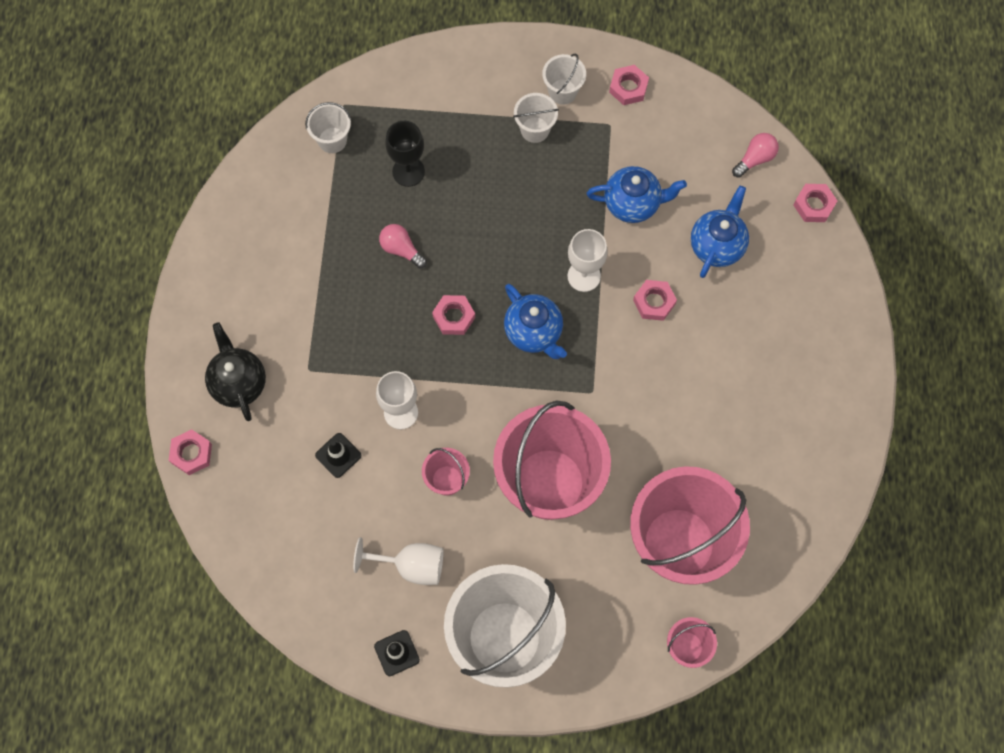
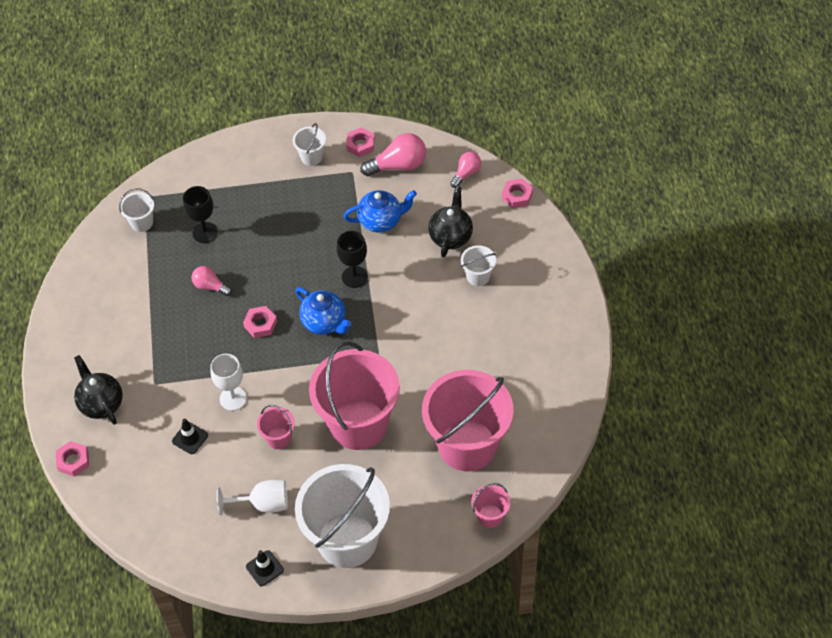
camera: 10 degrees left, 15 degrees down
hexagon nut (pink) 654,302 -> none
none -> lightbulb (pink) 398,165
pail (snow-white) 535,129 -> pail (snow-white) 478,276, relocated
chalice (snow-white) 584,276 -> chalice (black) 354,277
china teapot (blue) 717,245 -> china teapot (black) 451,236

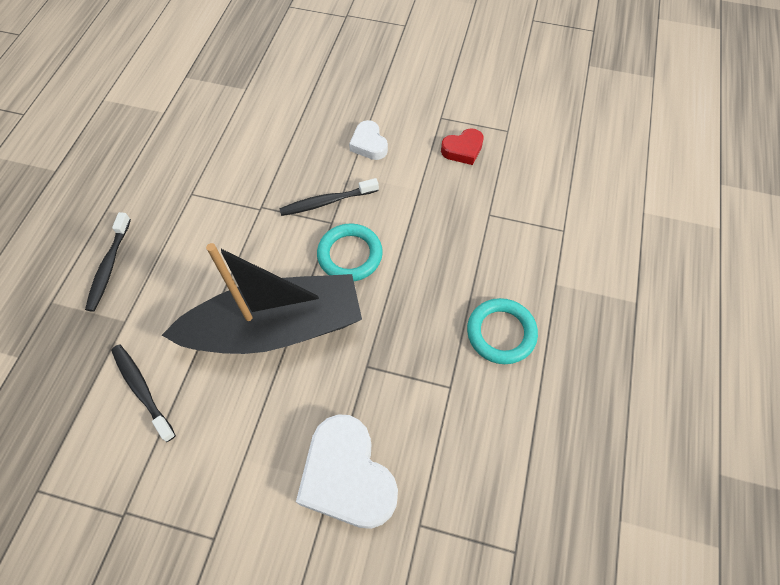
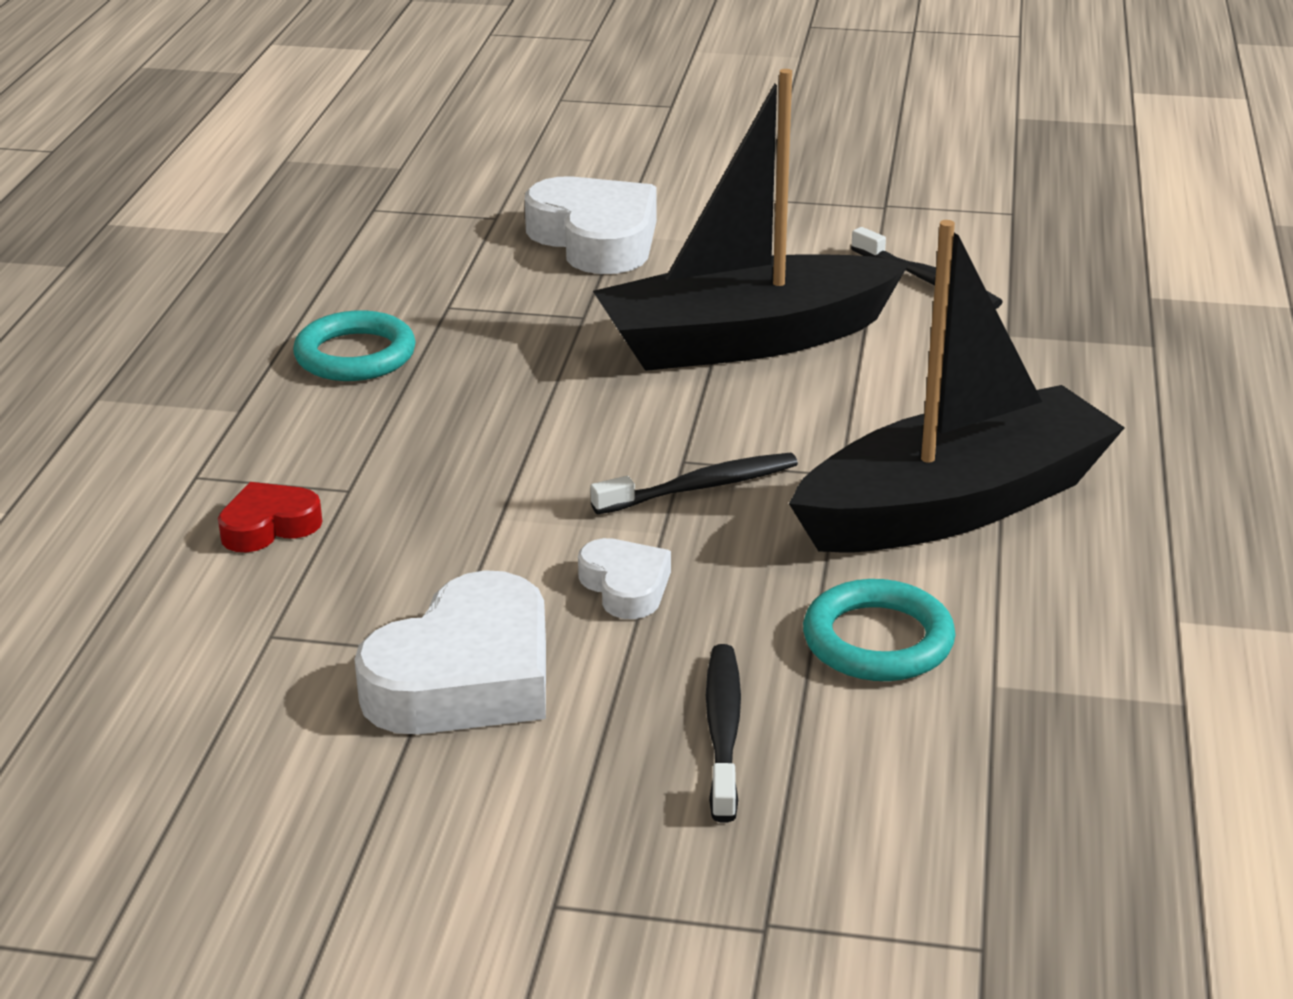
camera: 175 degrees right, 30 degrees down
none -> heart shape (snow-white) 466,677
none -> sailboat (black) 955,505
toothbrush (black) 109,266 -> toothbrush (black) 723,731, relocated
hoop (teal) 350,255 -> hoop (teal) 878,640, relocated
heart shape (red) 463,150 -> heart shape (red) 269,526, relocated

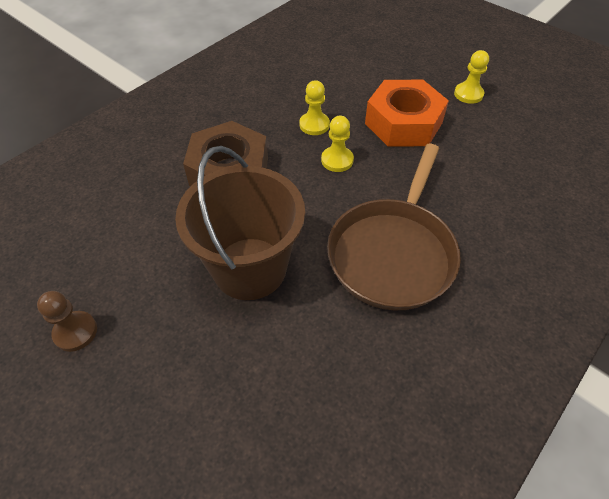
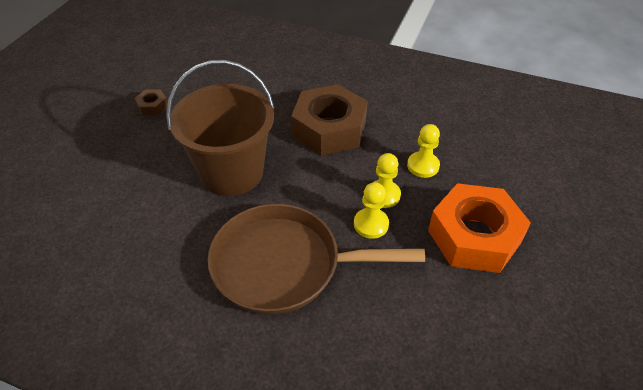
camera: 70 degrees right, 5 degrees down
chess pawn (bright yellow) 468,94 -> chess pawn (bright yellow) 371,224, relocated
chess pawn (dark brown) 75,332 -> hexagon nut (dark brown) 152,106

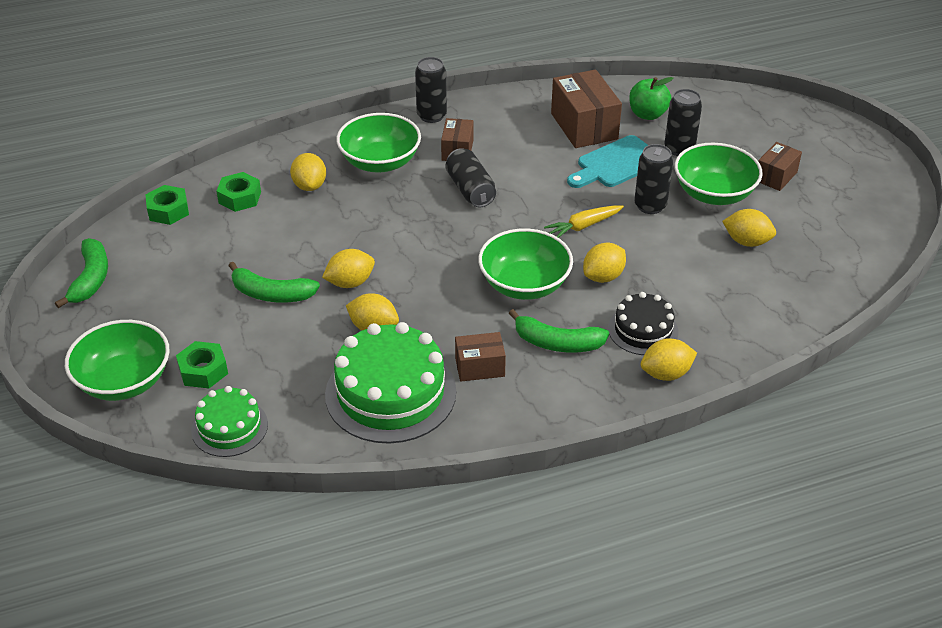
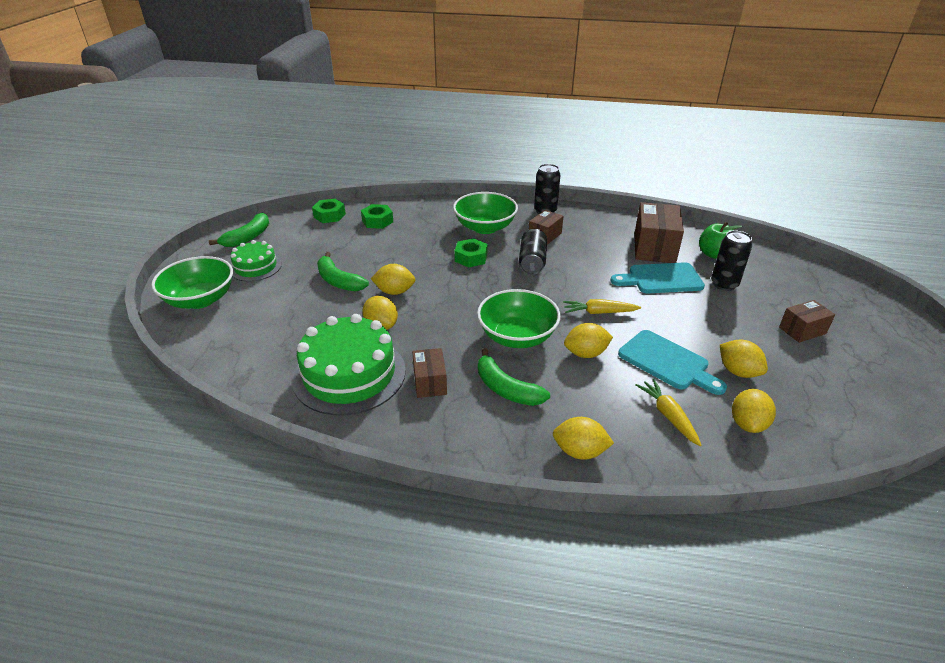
camera: 30 degrees right, 5 degrees down
gateau (black) 643,330 -> none
can (black) 650,206 -> none
bowl (green) 714,193 -> none
none -> chopping board (teal) 667,362
none -> root vegetable (bright yellow) 668,416
hexagon nut (green) 203,370 -> hexagon nut (green) 471,258, relocated
gateau (green) 229,427 -> gateau (green) 255,267, relocated
citrus fruit (bright yellow) 309,186 -> citrus fruit (bright yellow) 748,424, relocated
package (dark brown) 480,367 -> package (dark brown) 430,382, 60 degrees clockwise

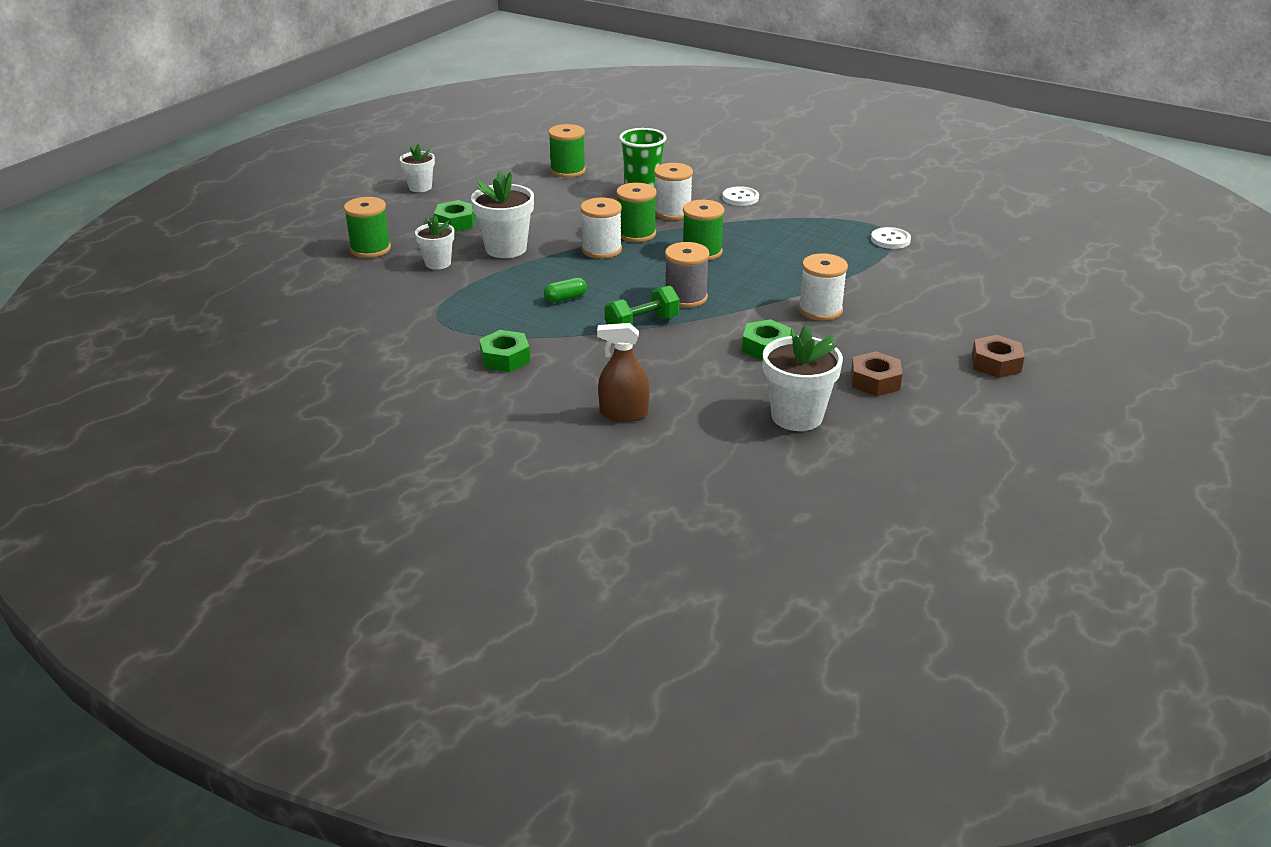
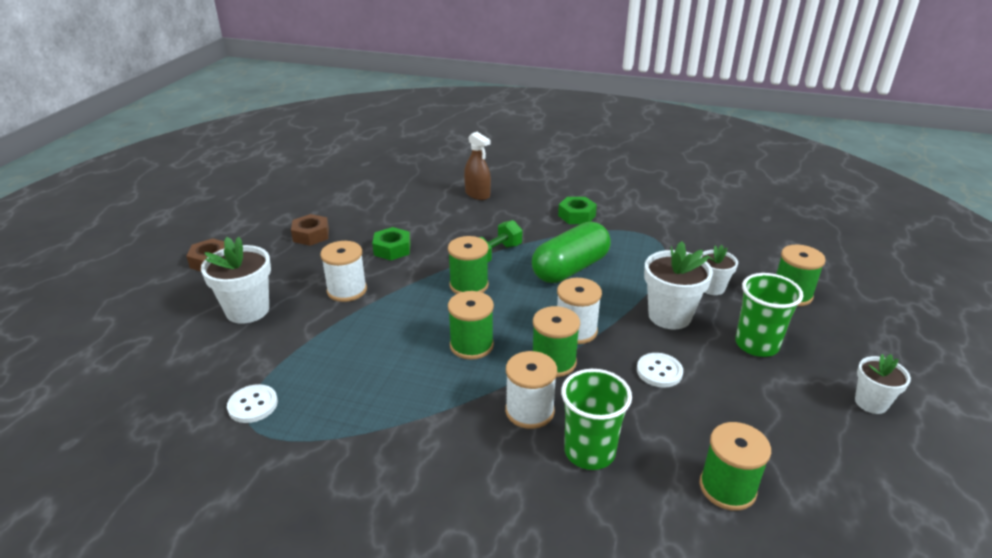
camera: 165 degrees right, 0 degrees up
sewing button (snow-white) 740,198 -> sewing button (snow-white) 659,371, relocated
plant pot (snow-white) 797,416 -> plant pot (snow-white) 247,310, relocated
hexagon nut (green) 455,223 -> beaker (green) 756,344
spool (gray) 685,297 -> spool (green) 469,285
sprayer (dark brown) 623,413 -> sprayer (dark brown) 477,194, 60 degrees clockwise
capsule (green) 565,298 -> capsule (green) 570,268, x2.41

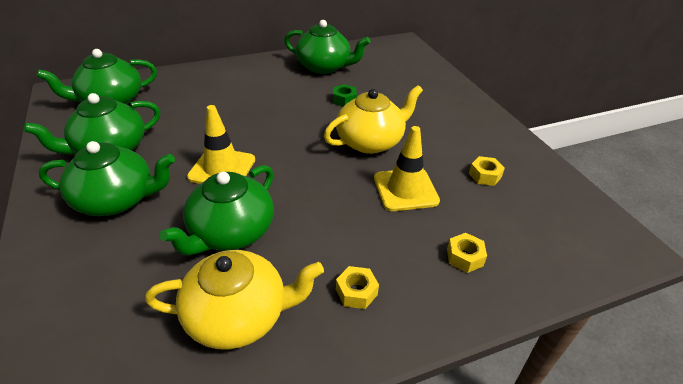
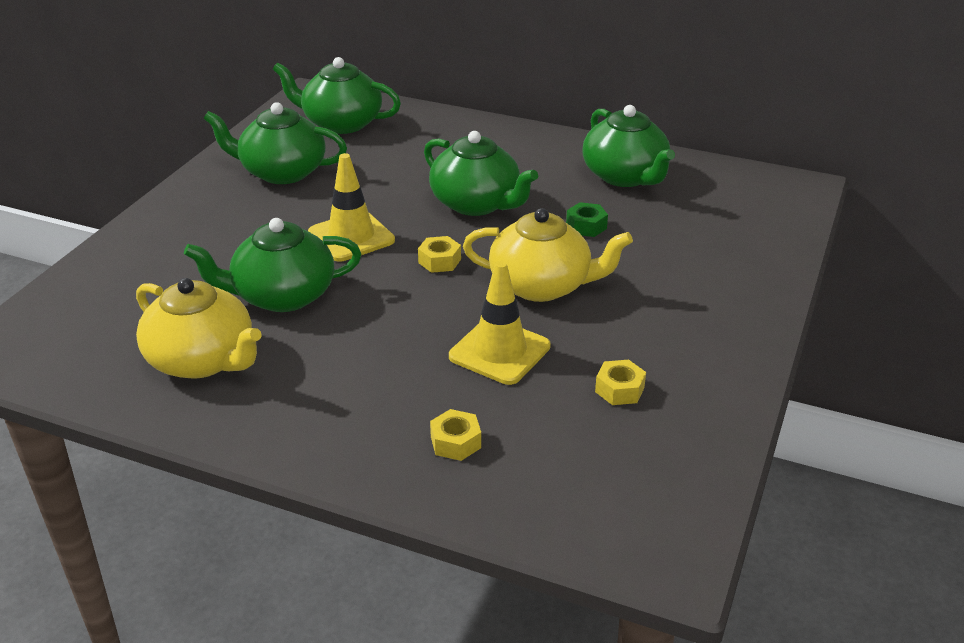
camera: 45 degrees right, 5 degrees down
china teapot (green) 117,199 -> china teapot (green) 476,203, relocated
hexagon nut (bright yellow) 356,292 -> hexagon nut (bright yellow) 439,261, relocated

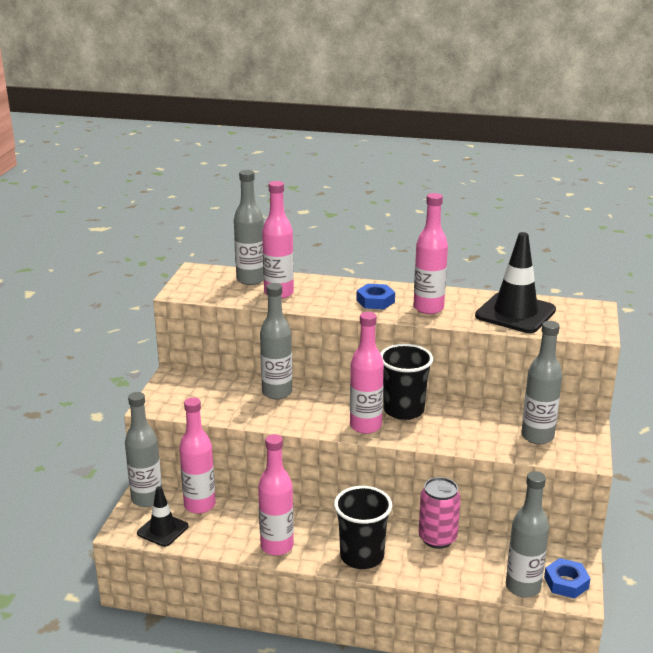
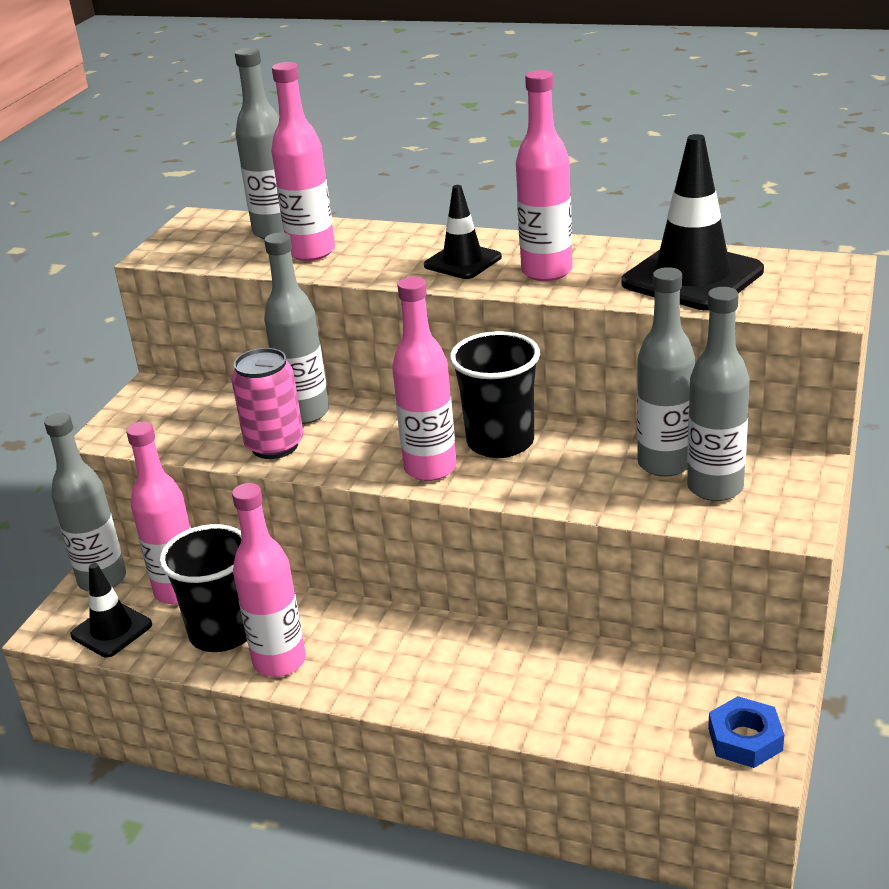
camera: 10 degrees right, 5 degrees up
beaker (black) 362,556 -> beaker (black) 223,632, relocated
can (pink) 437,538 -> can (pink) 275,446, relocated
flask (gray) 523,587 -> flask (gray) 664,464, relocated
hexagon nut (blue) 375,301 -> traffic cone (black) 462,261

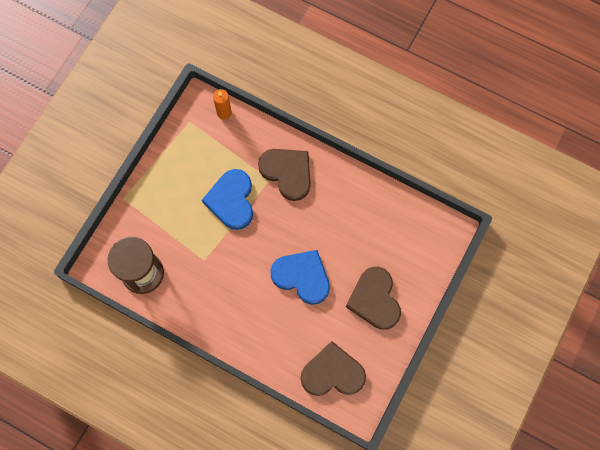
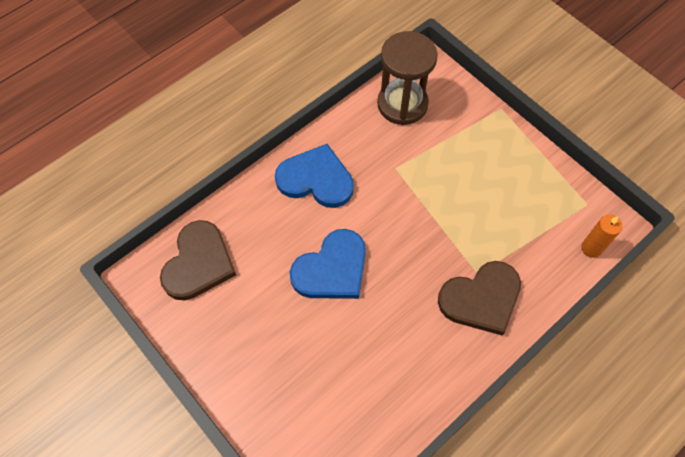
camera: 110 degrees right, 10 degrees down
heart shape (dark brown) 374,299 -> none
heart shape (blue) 231,200 -> heart shape (blue) 316,179, relocated

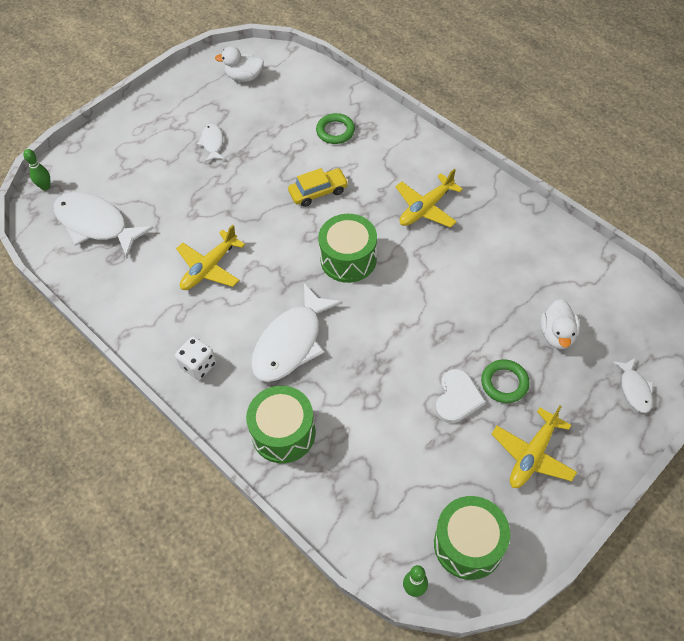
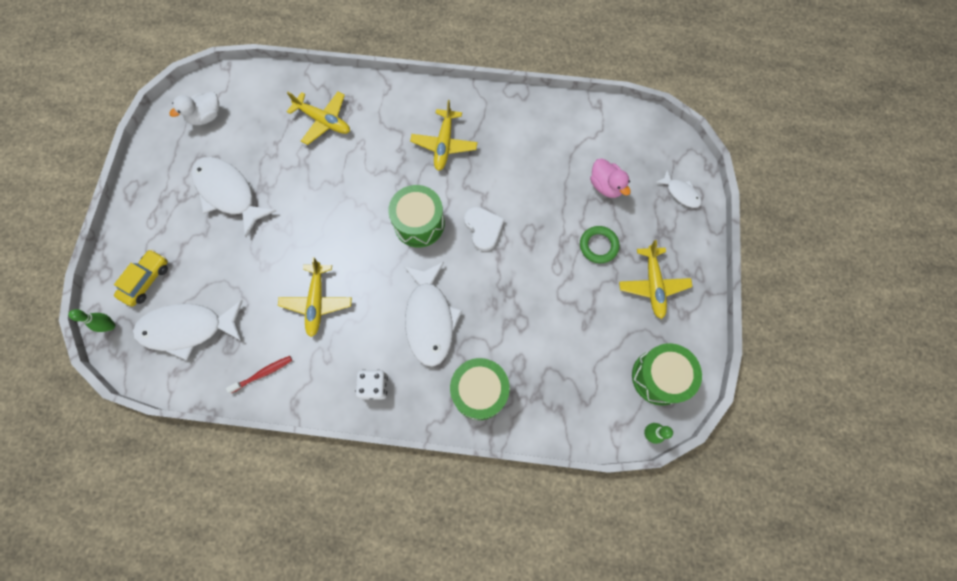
camera: 40 degrees left, 15 degrees up
none -> toothbrush (red) 262,374
automobile (bright yellow) 318,192 -> automobile (bright yellow) 146,280, relocated
heart shape (snow-white) 457,398 -> heart shape (snow-white) 483,228, relocated
hoop (green) 335,131 -> aeroplane (bright yellow) 324,121
rubber duck (snow-white) 557,334 -> rubber duck (pink) 606,186
toy fish (snow-white) 212,143 -> toy fish (snow-white) 228,193, x2.03

